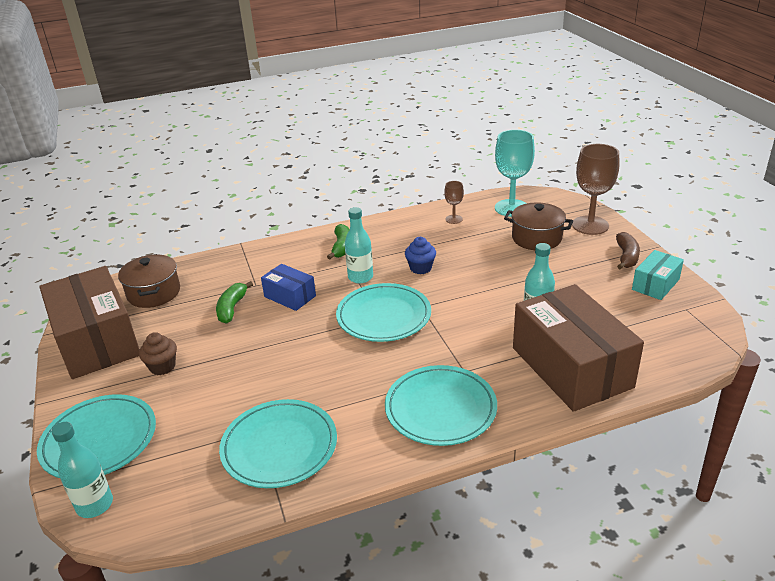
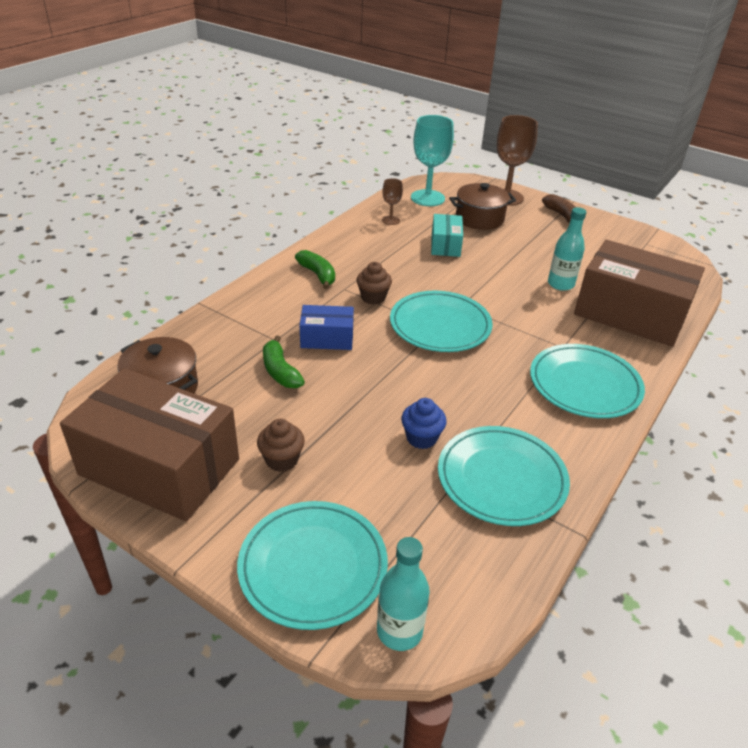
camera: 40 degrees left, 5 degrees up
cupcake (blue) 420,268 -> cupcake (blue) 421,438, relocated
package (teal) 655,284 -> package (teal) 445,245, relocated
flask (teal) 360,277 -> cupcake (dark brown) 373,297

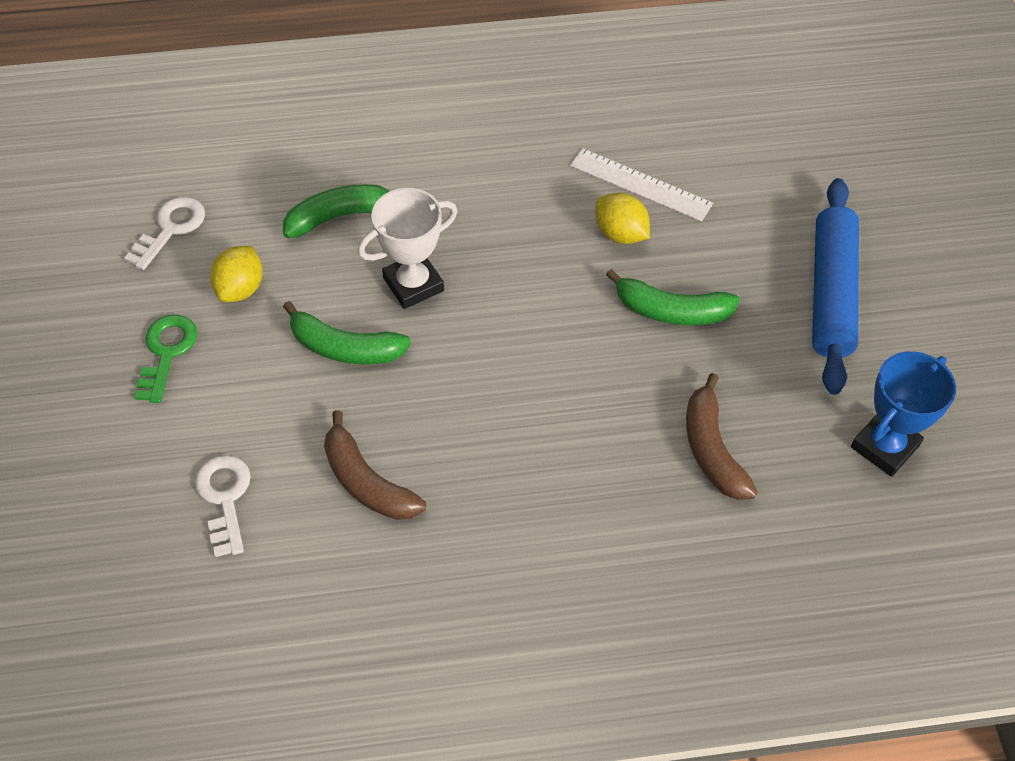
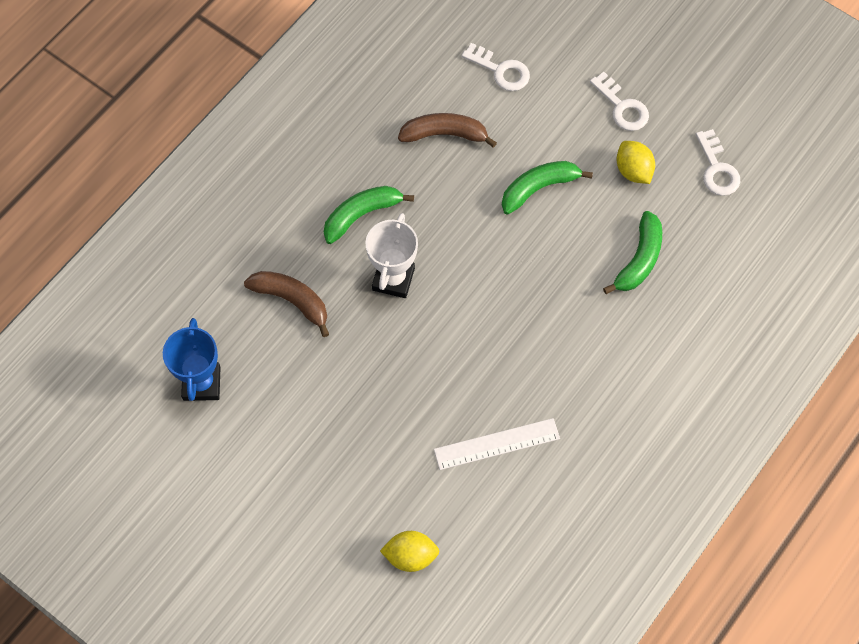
camera: 135 degrees right, 10 degrees up
rolling pin (blue) 831,293 -> none
trophy (snow-white) 413,284 -> trophy (snow-white) 393,279, relocated
citrus fruit (bright yellow) 620,234 -> citrus fruit (bright yellow) 410,556, relocated
toy banana (green) 671,311 -> toy banana (green) 361,215, relocated
key (green) 166,352 -> key (snow-white) 622,107

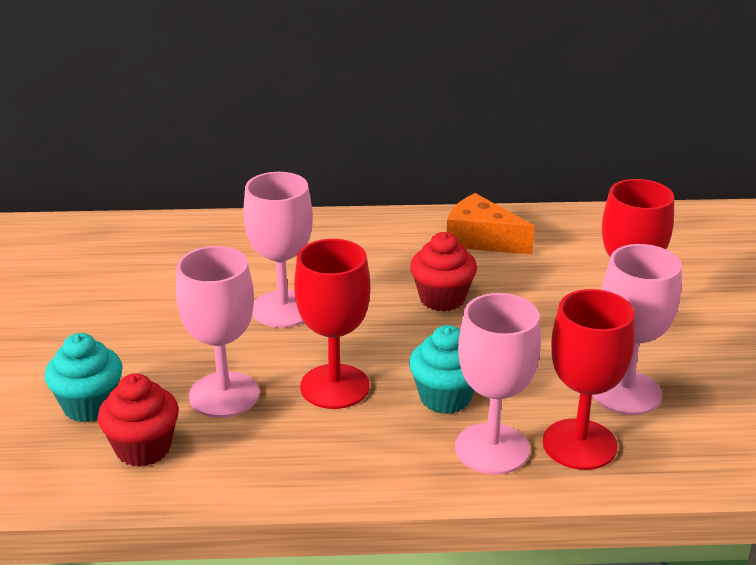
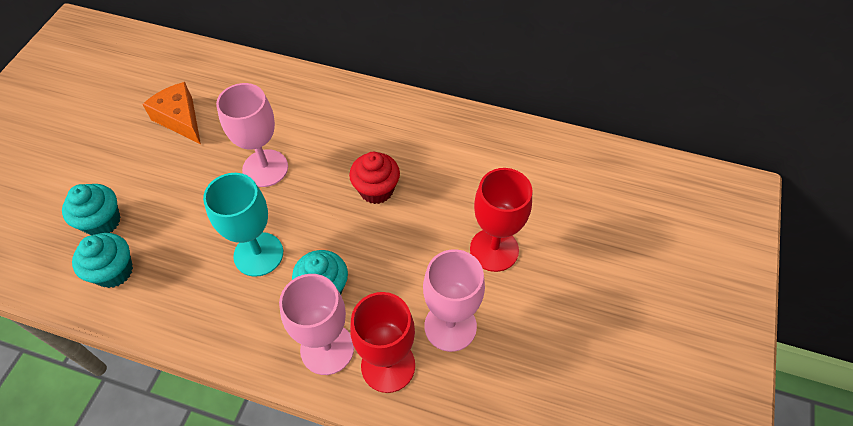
camera: 20 degrees right, 25 degrees up
chalice (pink) 224,395 -> none
cheese (bright orange) 481,239 -> cheese (bright orange) 180,119, relocated
cupcake (red) 143,448 -> cupcake (teal) 114,271
chalice (red) 334,386 -> chalice (teal) 258,254

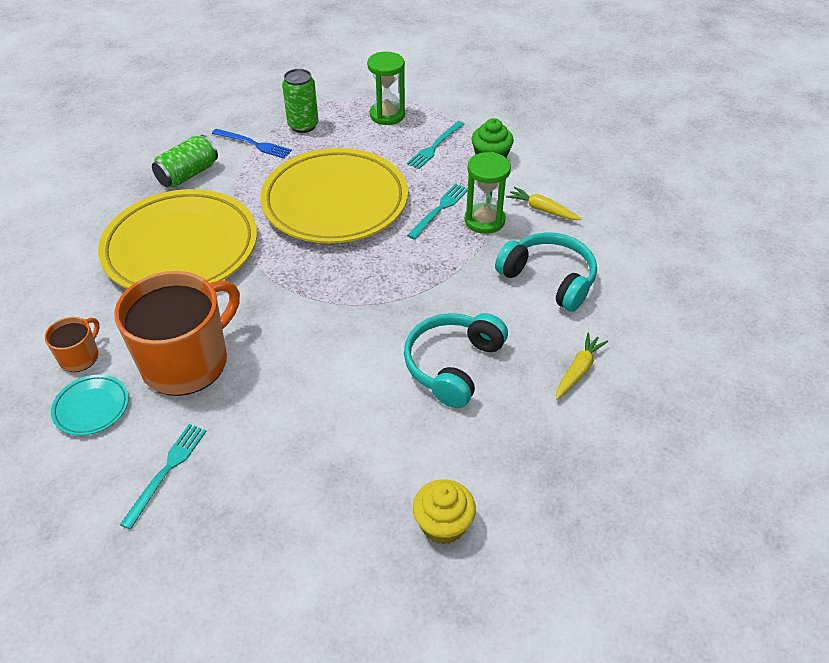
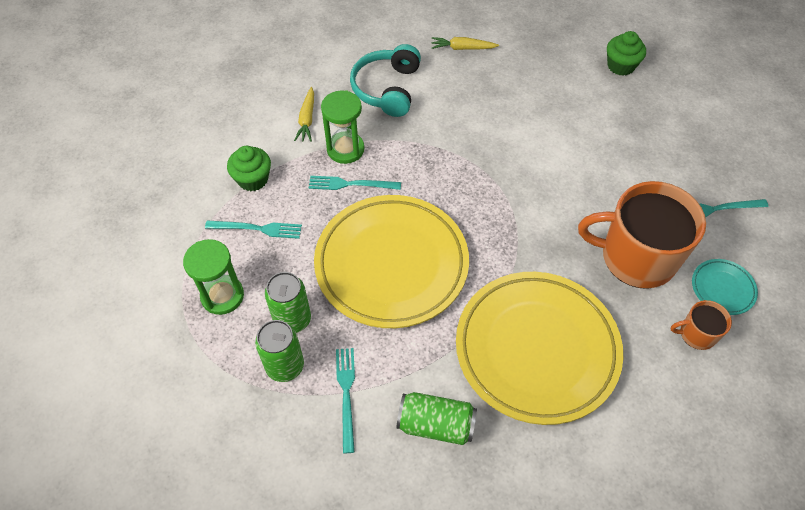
camera: 120 degrees left, 10 degrees up
over-ear headphones (teal) 452,365 -> none
none -> can (green) 292,319
dinner fork (blue) 254,144 -> dinner fork (teal) 346,394
cupcake (bright yellow) 443,525 -> cupcake (green) 621,66

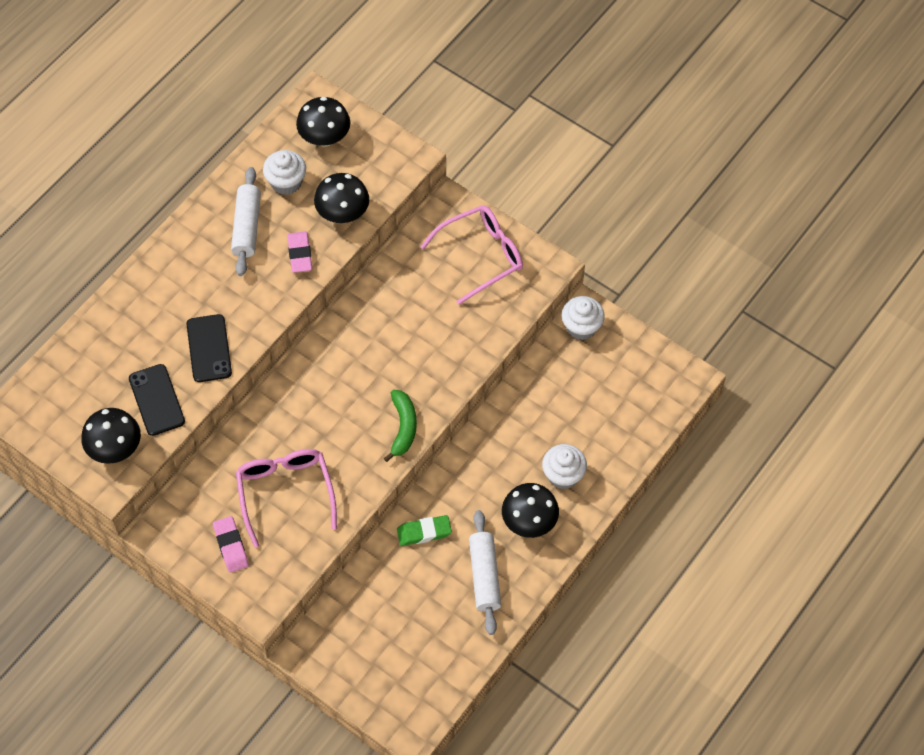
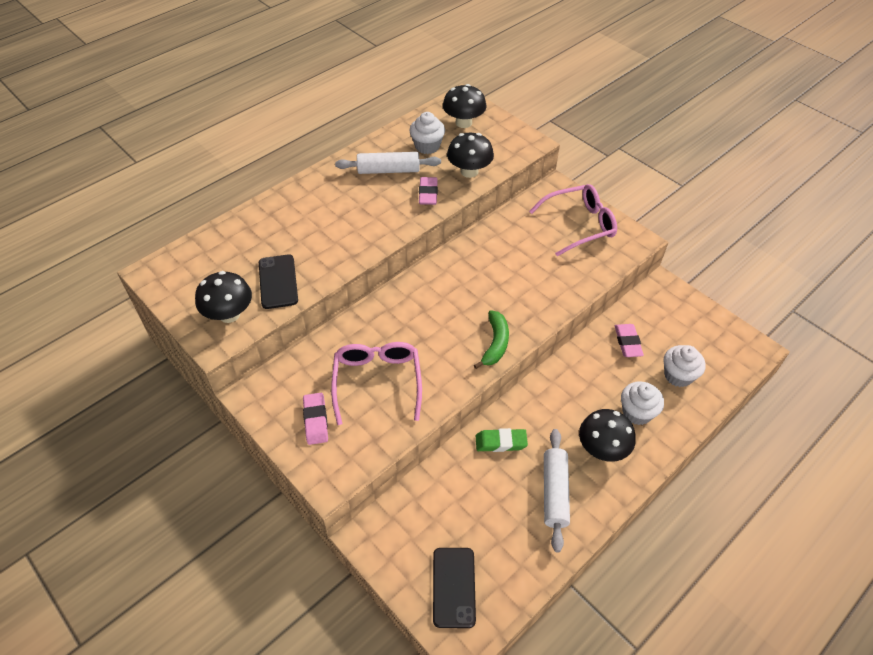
camera: 10 degrees right, 10 degrees down
none -> gum eraser (pink) 627,342
phone (black) 209,348 -> phone (black) 454,587, relocated
cupcake (snow-white) 581,327 -> cupcake (snow-white) 678,375, relocated
rolling pin (snow-white) 247,227 -> rolling pin (snow-white) 388,170, 75 degrees clockwise

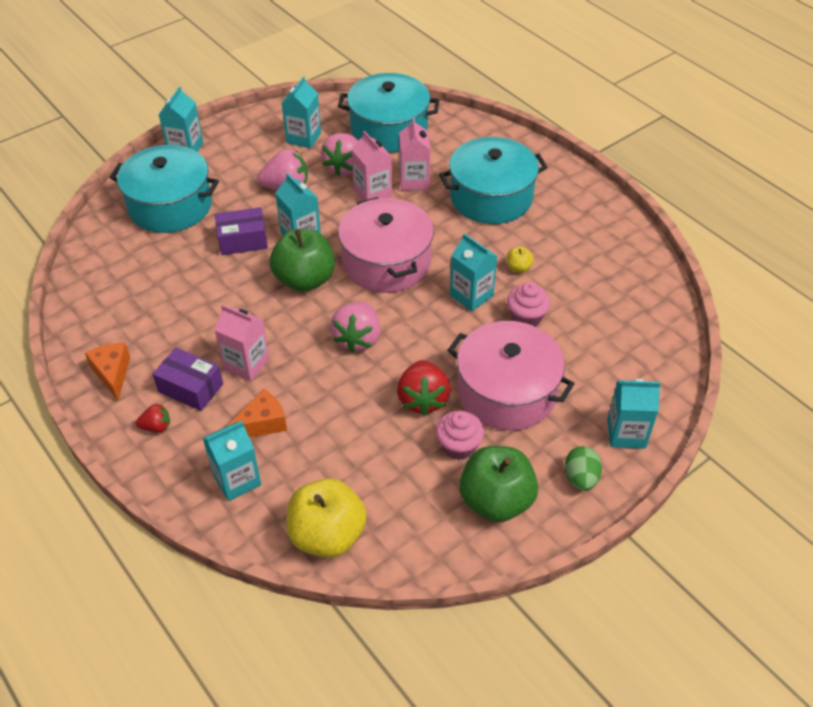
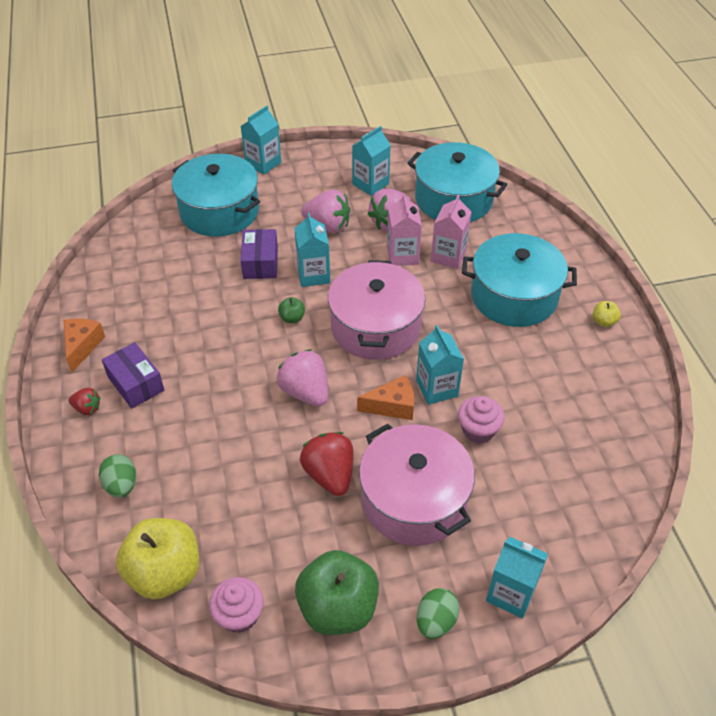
camera: 25 degrees right, 0 degrees up
milk carton (pink) 246,364 -> none
cheese (bright orange) 262,424 -> cheese (bright orange) 392,406, relocated
cupcake (pink) 458,446 -> cupcake (pink) 239,615, relocated
apple fruit (bright yellow) 518,268 -> apple fruit (bright yellow) 603,322, relocated
milk carton (teal) 237,480 -> egg (green) 121,485
package (purple) 243,240 -> package (purple) 260,263, 75 degrees clockwise
berry (pink) 358,339 -> berry (pink) 305,392, 105 degrees clockwise
berry (red) 423,399 -> berry (red) 329,475, 135 degrees clockwise
apple fruit (green) 305,280 -> apple fruit (green) 292,318, x0.43

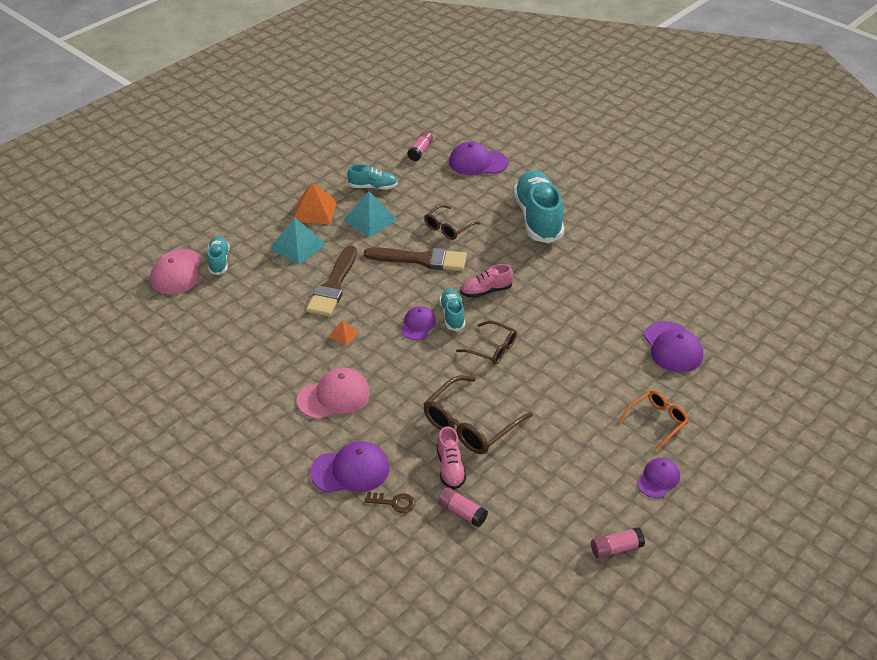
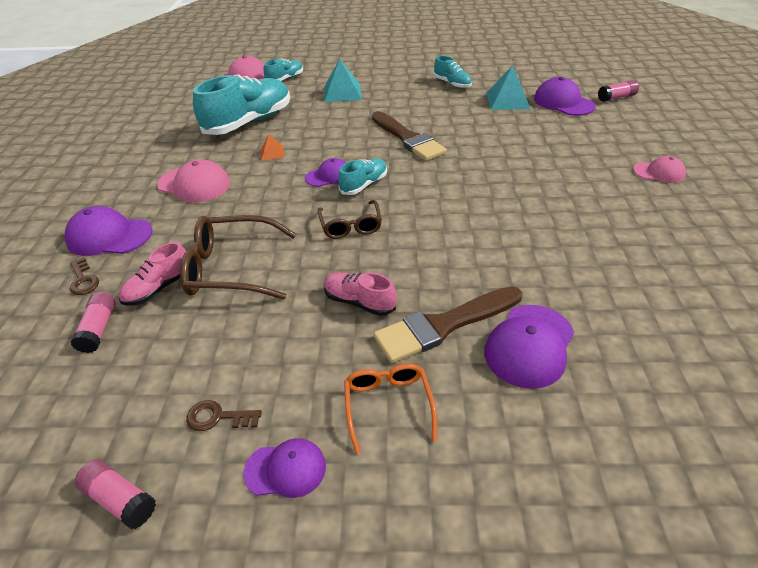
camera: 50 degrees right, 0 degrees up
solid pyramid (bright orange) 314,211 -> none
glasses (dark brown) 448,228 -> none
none -> key (dark brown) 218,417
none -> cap (pink) 659,172
brush (dark brown) 333,285 -> brush (dark brown) 443,325, relocated
solid pyramid (teal) 370,219 -> solid pyramid (teal) 507,100, relocated
stick of glue (pink) 420,151 -> stick of glue (pink) 616,98, relocated
lace-up shoe (pink) 486,291 -> lace-up shoe (pink) 359,302, relocated
lace-up shoe (teal) 538,218 -> lace-up shoe (teal) 249,122, relocated
cap (purple) 350,470 -> cap (purple) 109,236, 150 degrees clockwise
glasses (bright orange) 657,421 -> glasses (bright orange) 388,405, 105 degrees counterclockwise

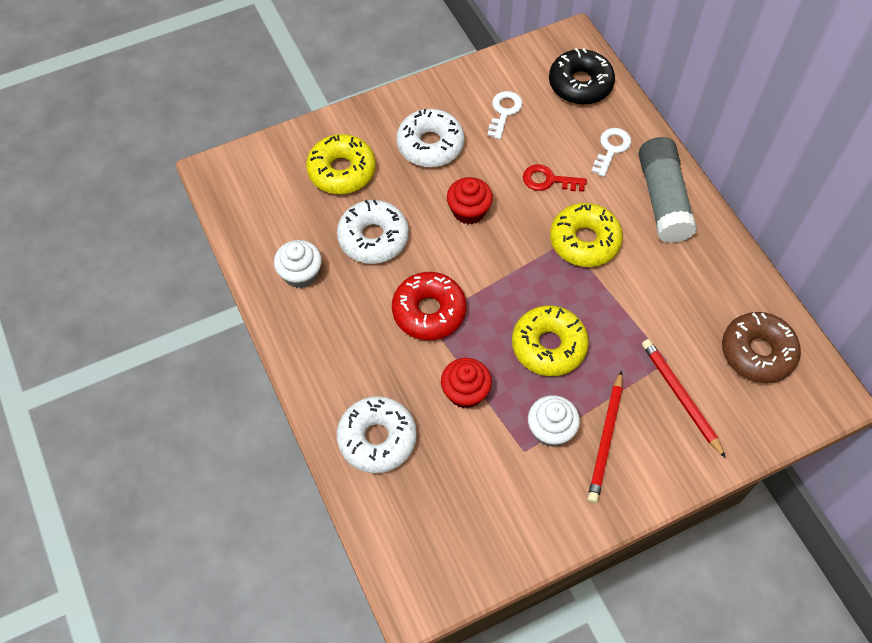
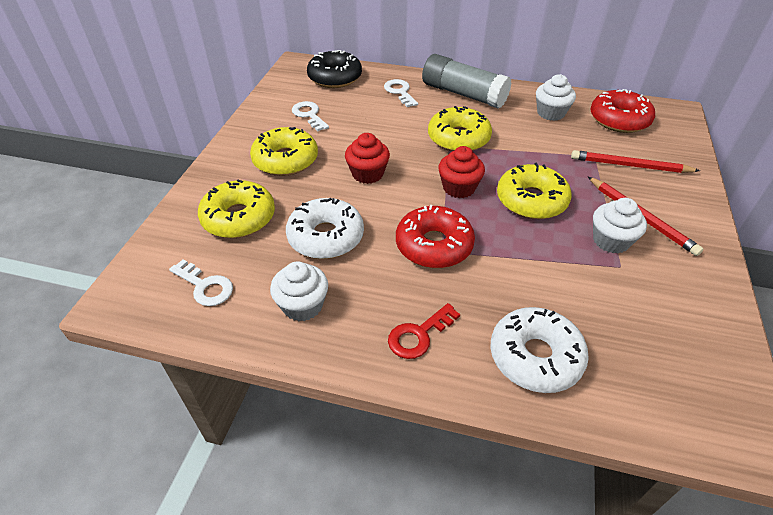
camera: 50 degrees left, 15 degrees down
none -> key (snow-white) 205,286
none -> cupcake (snow-white) 550,113
cupcake (red) 465,392 -> cupcake (red) 459,188, relocated
key (red) 548,180 -> key (red) 419,335, relocated
doughnut (snow-white) 430,145 -> doughnut (bright yellow) 285,160
doughnut (dark brown) 757,352 -> doughnut (red) 619,120

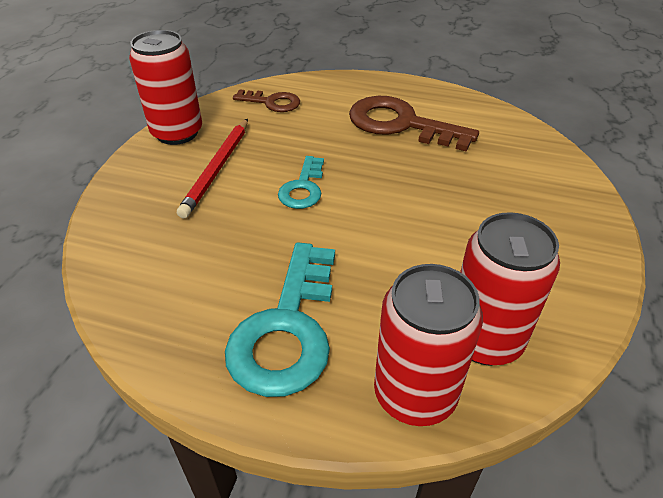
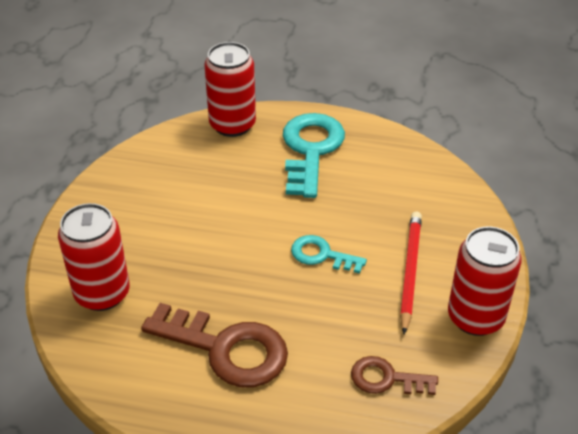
camera: 175 degrees right, 0 degrees up
can (red) 484,339 -> can (red) 102,293, relocated
key (teal) 303,188 -> key (teal) 322,255, 75 degrees counterclockwise

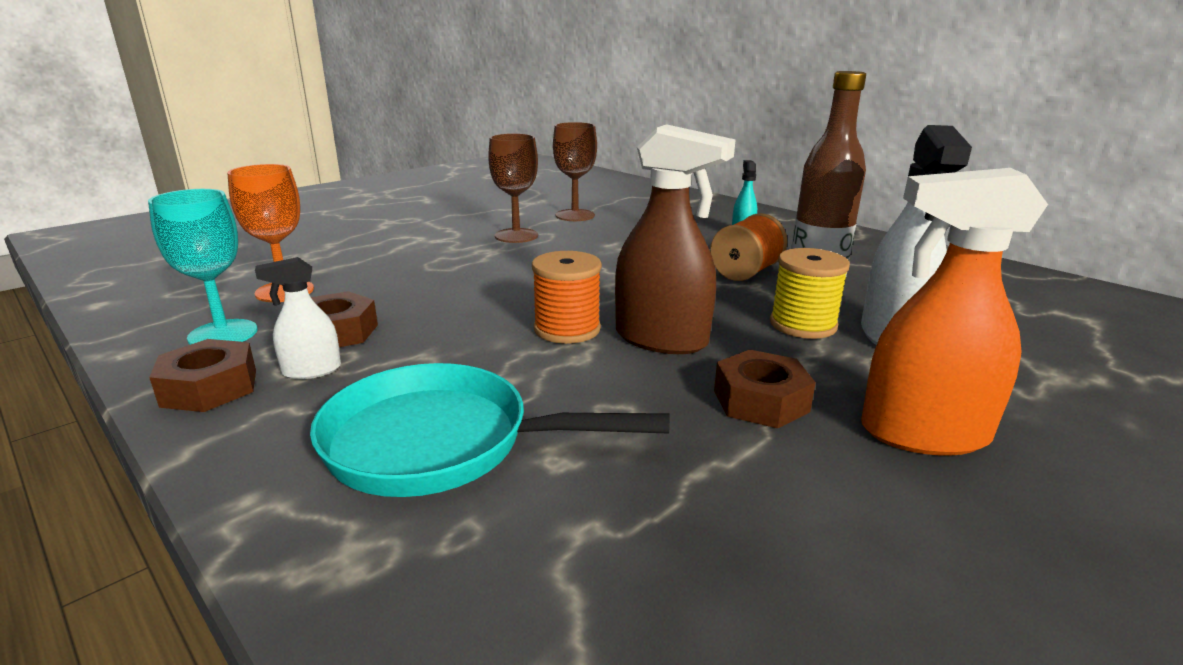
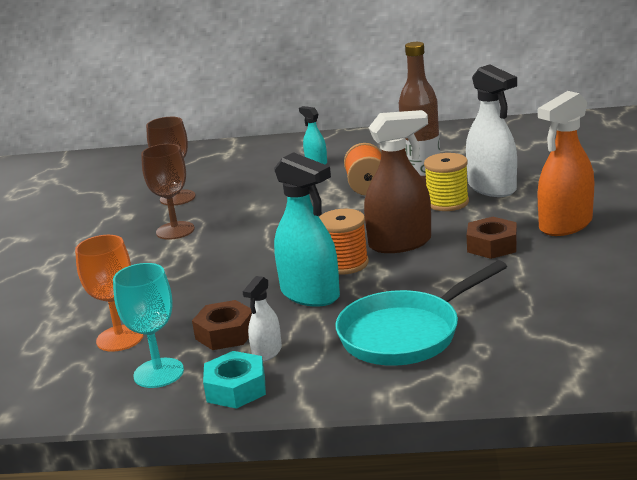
camera: 40 degrees left, 0 degrees up
none -> sprayer (teal) 310,294
hexagon nut (dark brown) 209,388 -> hexagon nut (teal) 236,388

